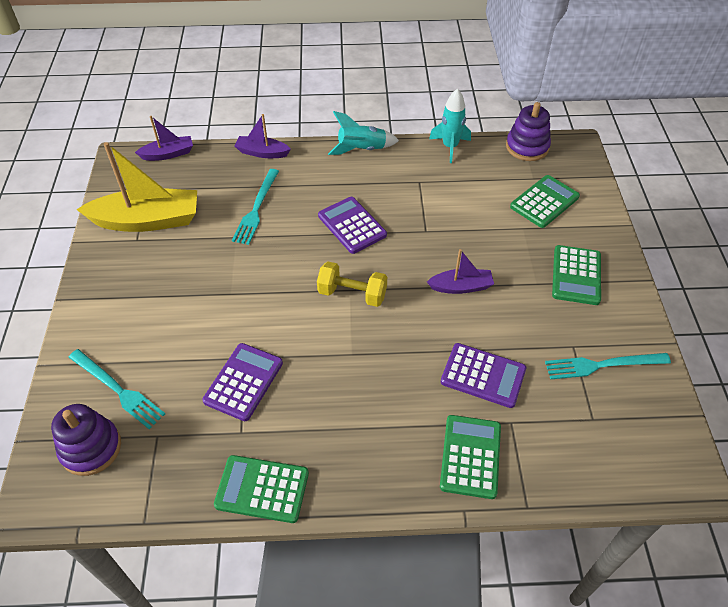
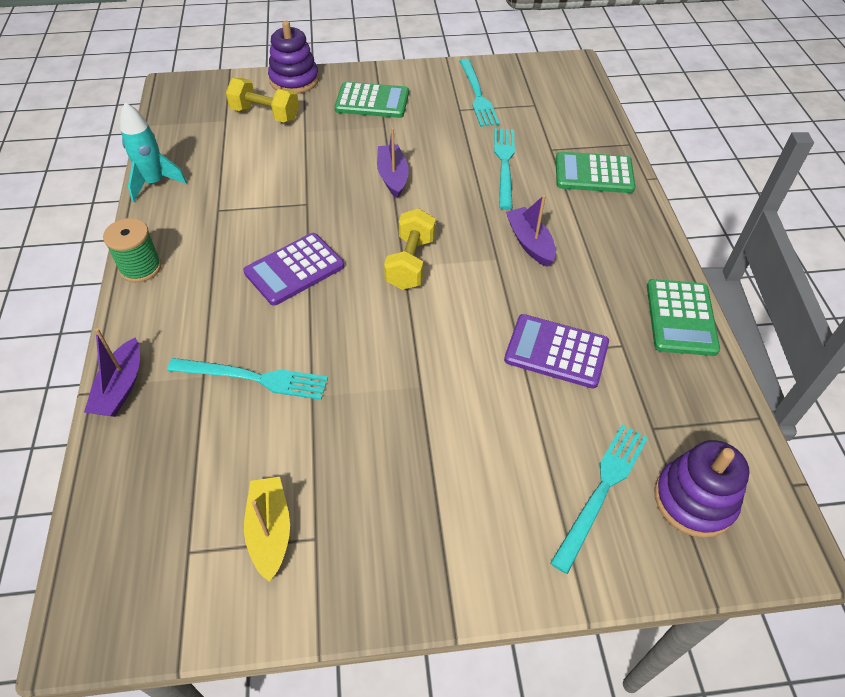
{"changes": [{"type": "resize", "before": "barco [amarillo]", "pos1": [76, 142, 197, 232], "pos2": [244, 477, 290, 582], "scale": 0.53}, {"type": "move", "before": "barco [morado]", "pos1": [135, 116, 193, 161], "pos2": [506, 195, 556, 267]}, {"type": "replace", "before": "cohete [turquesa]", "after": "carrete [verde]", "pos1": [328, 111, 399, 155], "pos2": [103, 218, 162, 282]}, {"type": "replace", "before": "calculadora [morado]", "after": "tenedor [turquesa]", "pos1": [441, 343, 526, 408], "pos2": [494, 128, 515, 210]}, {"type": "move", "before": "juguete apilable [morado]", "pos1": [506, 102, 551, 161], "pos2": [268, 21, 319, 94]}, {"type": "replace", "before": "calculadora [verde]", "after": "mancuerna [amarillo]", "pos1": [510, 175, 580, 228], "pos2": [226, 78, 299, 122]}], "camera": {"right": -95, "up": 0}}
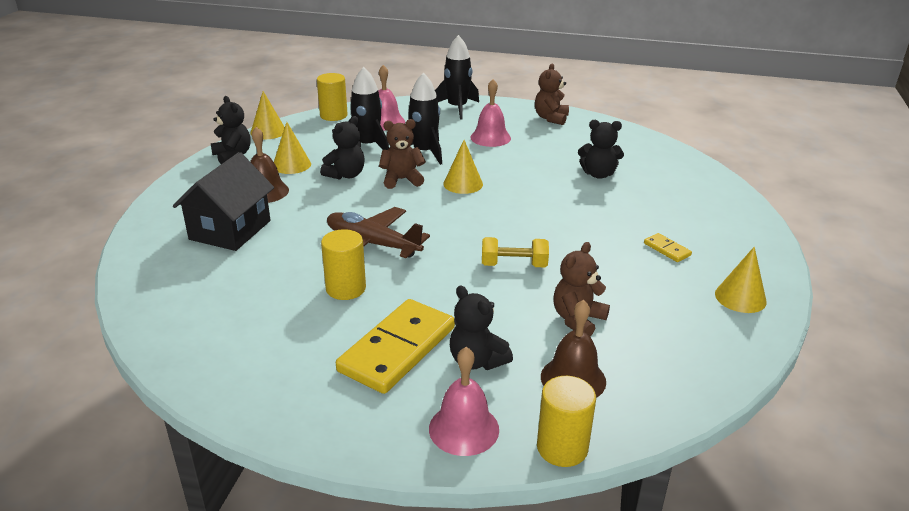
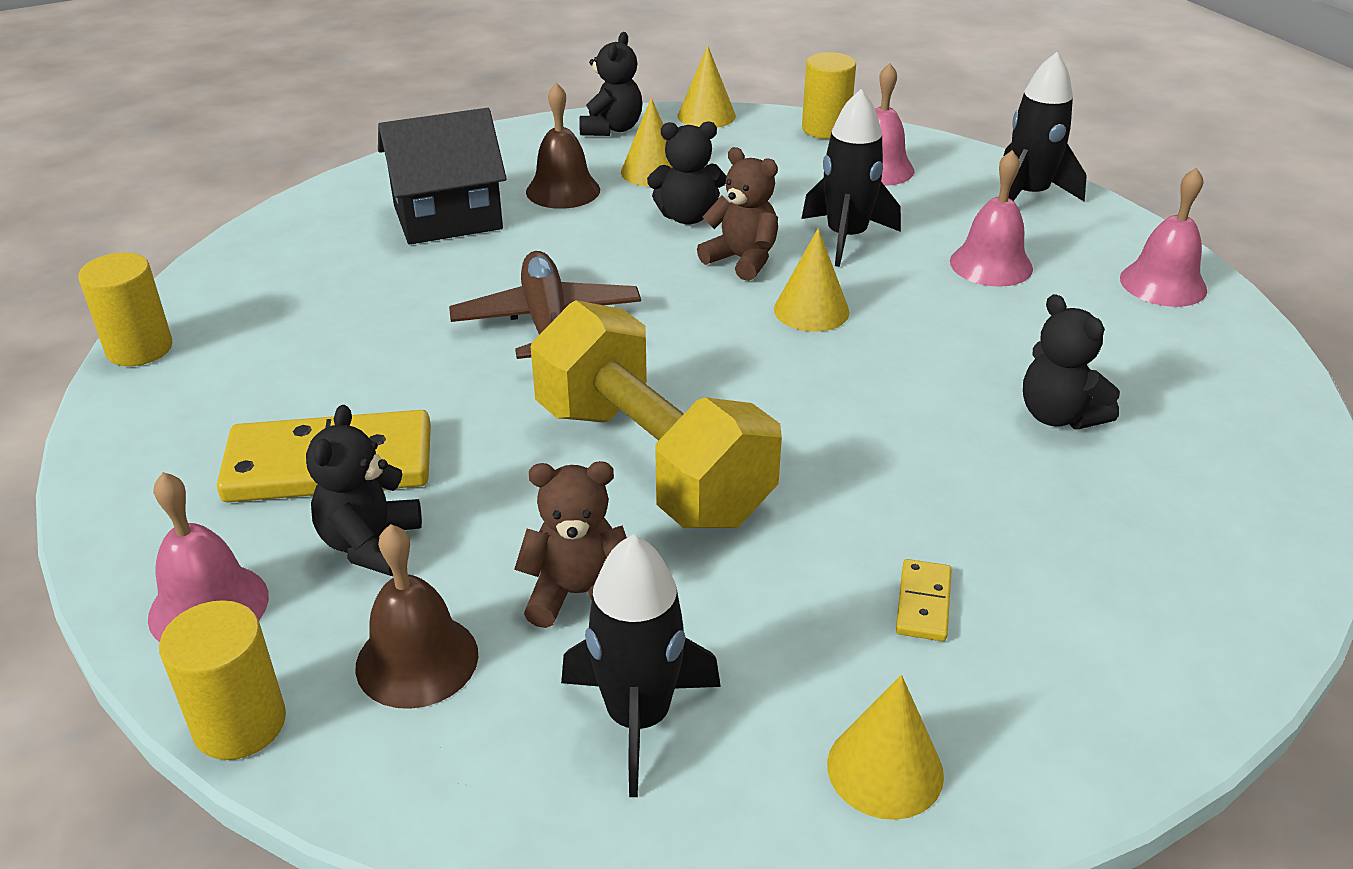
{"changes": [{"type": "move", "before": "cilindro [amarillo]", "pos1": [321, 229, 366, 300], "pos2": [78, 252, 172, 366]}, {"type": "move", "before": "cohete [negro]", "pos1": [338, 67, 389, 150], "pos2": [561, 535, 721, 797]}, {"type": "resize", "before": "mancuerna [amarillo]", "pos1": [482, 237, 549, 267], "pos2": [531, 300, 782, 528], "scale": 2.18}, {"type": "replace", "before": "osito [marrón]", "after": "campana [rosa]", "pos1": [535, 64, 569, 125], "pos2": [1120, 168, 1207, 307]}], "camera": {"right": 50, "up": 5}}
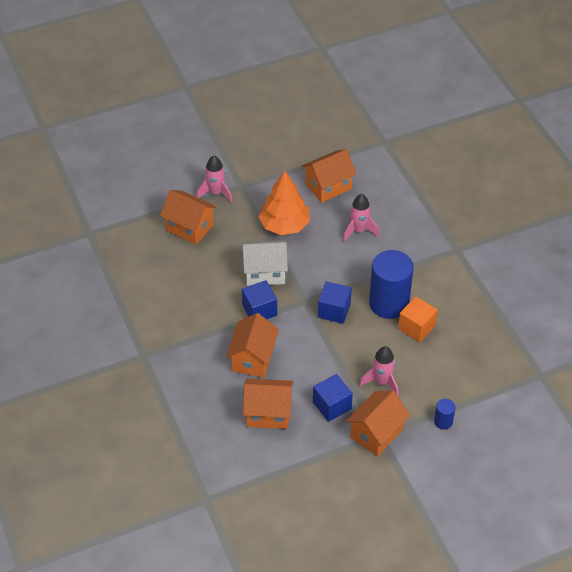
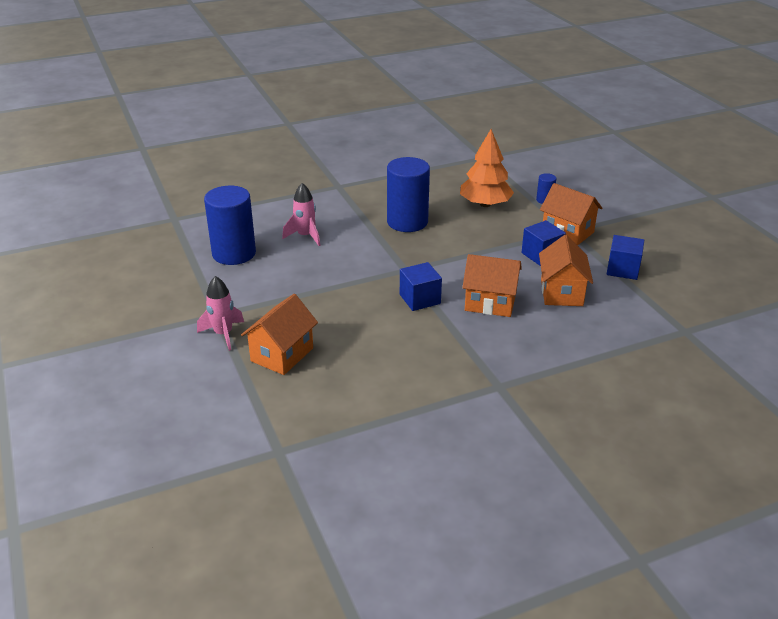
{"changes": [{"type": "delete", "before": "casa [blanco]", "pos1": [242, 240, 288, 286]}, {"type": "move", "before": "árbol [naranja]", "pos1": [258, 171, 310, 235], "pos2": [460, 129, 514, 207]}, {"type": "replace", "before": "casa [naranja]", "after": "cilindro [azul]", "pos1": [302, 149, 357, 203], "pos2": [204, 186, 256, 265]}, {"type": "move", "before": "cubo [azul]", "pos1": [318, 281, 352, 324], "pos2": [607, 235, 644, 280]}, {"type": "delete", "before": "cohete [rosa]", "pos1": [359, 346, 398, 396]}, {"type": "delete", "before": "cubo [naranja]", "pos1": [398, 296, 438, 342]}], "camera": {"right": -90, "up": -15}}
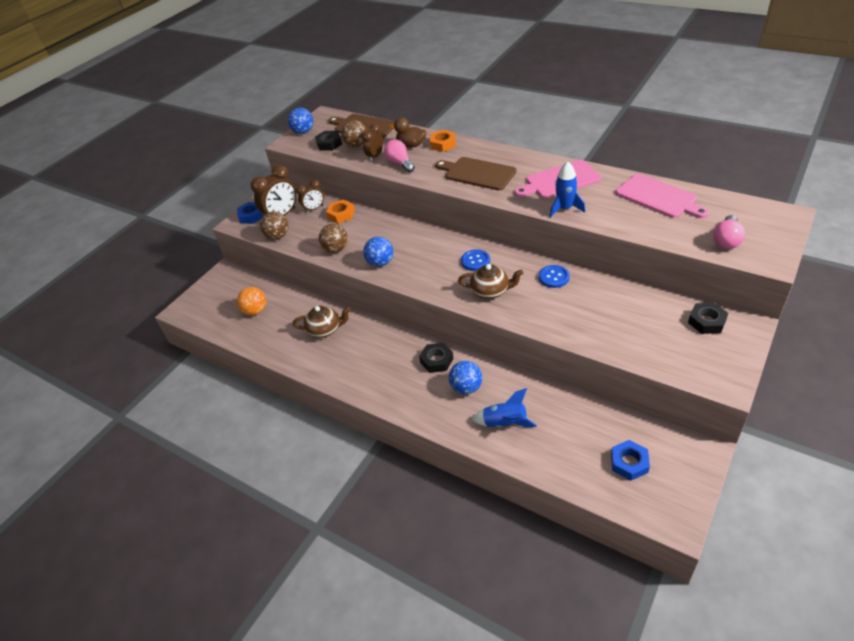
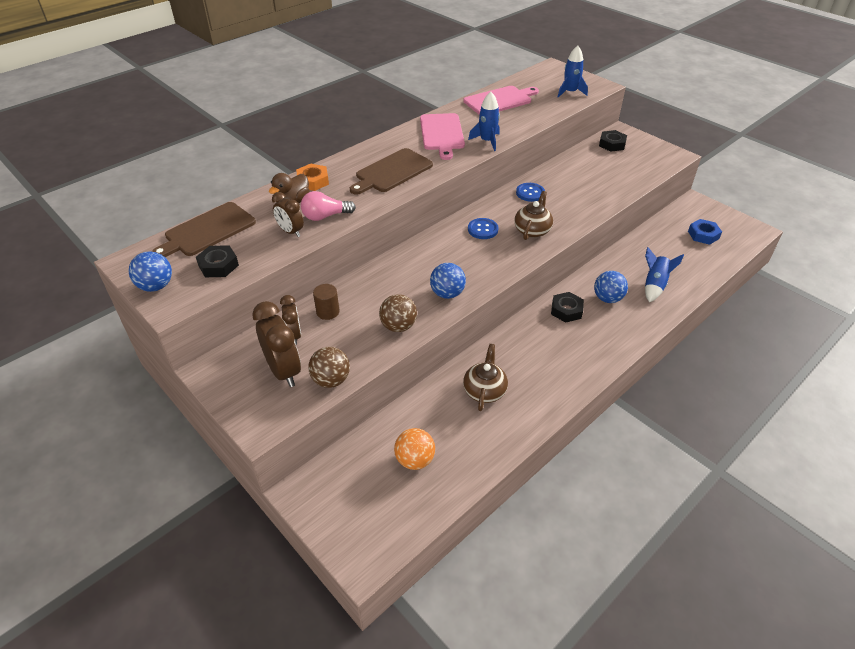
{"changes": [{"type": "delete", "before": "tuerca [azul]", "pos1": [237, 202, 264, 224]}, {"type": "replace", "before": "tuerca [naranja]", "after": "cilindro [marrón]", "pos1": [326, 199, 355, 223], "pos2": [313, 284, 340, 320]}, {"type": "delete", "before": "pelota [marrón]", "pos1": [341, 120, 367, 147]}, {"type": "replace", "before": "bombilla [rosa]", "after": "cohete [azul]", "pos1": [713, 215, 745, 249], "pos2": [558, 46, 588, 98]}], "camera": {"right": -80, "up": 0}}
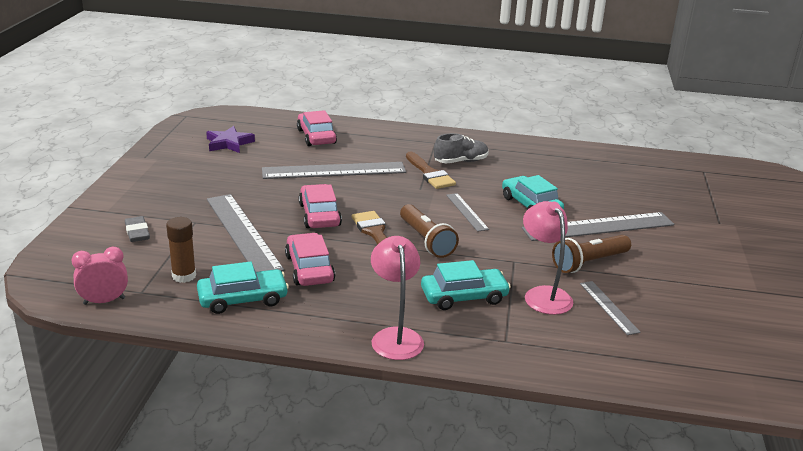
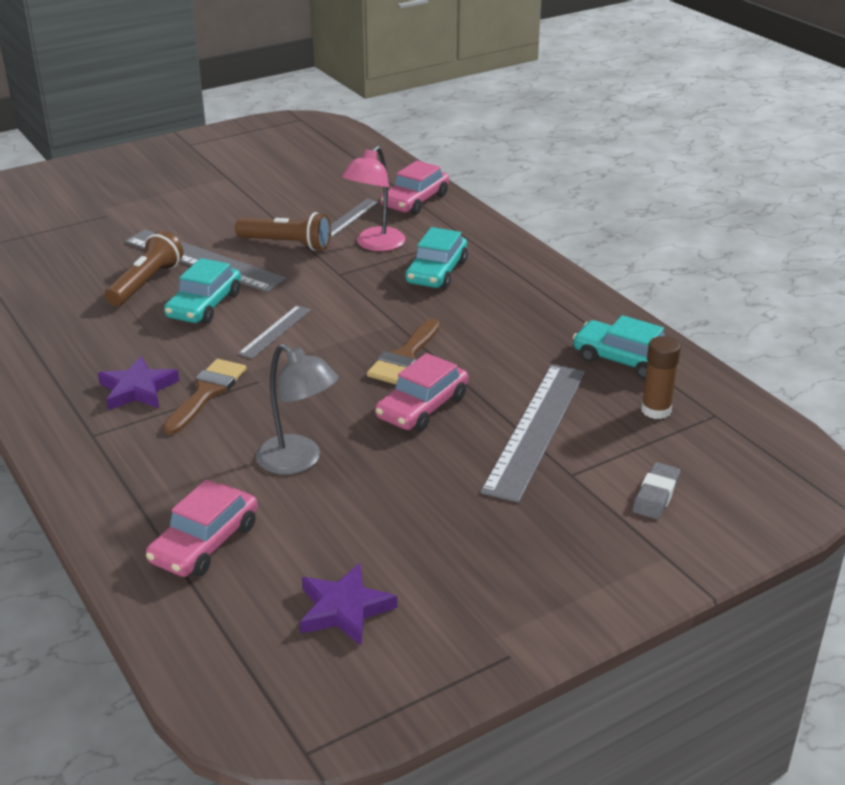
{"changes": [{"type": "delete", "before": "despertador [rosa]", "pos1": [72, 247, 128, 305]}, {"type": "replace", "before": "regla [gris]", "after": "lámpara [gris]", "pos1": [262, 162, 406, 179], "pos2": [256, 344, 338, 475]}, {"type": "move", "before": "coche [rosa]", "pos1": [285, 233, 335, 286], "pos2": [380, 160, 449, 215]}, {"type": "delete", "before": "lámpara [rosa]", "pos1": [371, 236, 424, 360]}, {"type": "move", "before": "lámpara de mano [marrón]", "pos1": [400, 204, 459, 258], "pos2": [105, 230, 184, 307]}, {"type": "rotate", "before": "coche [turquesa]", "pos1": [421, 260, 511, 310], "pos2": [405, 227, 468, 289], "turn": -105}, {"type": "replace", "before": "zapato [gris]", "after": "estrella [morado]", "pos1": [434, 133, 489, 164], "pos2": [98, 356, 180, 410]}], "camera": {"right": -130, "up": 5}}
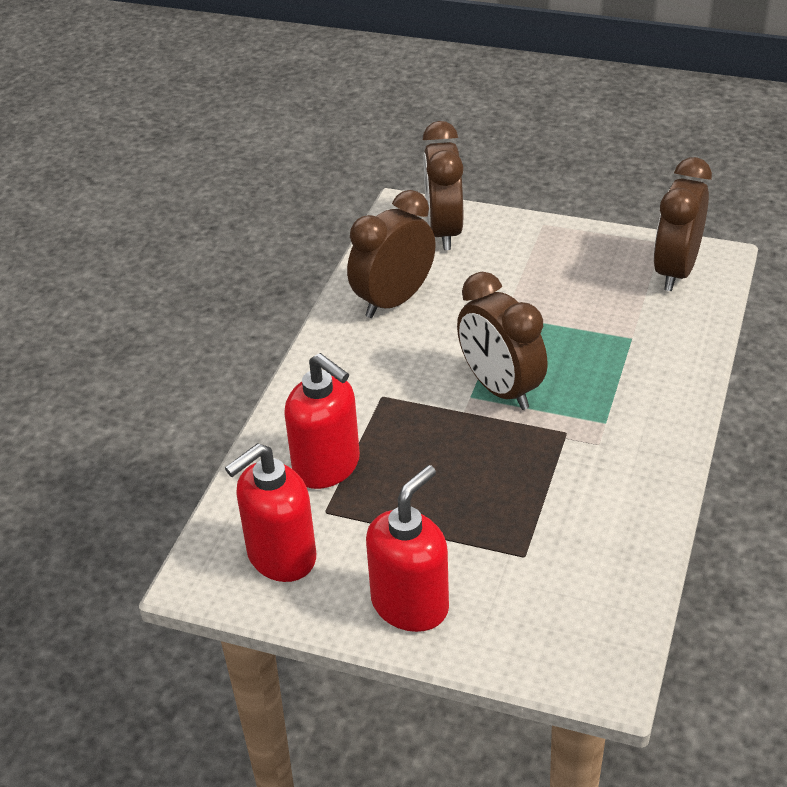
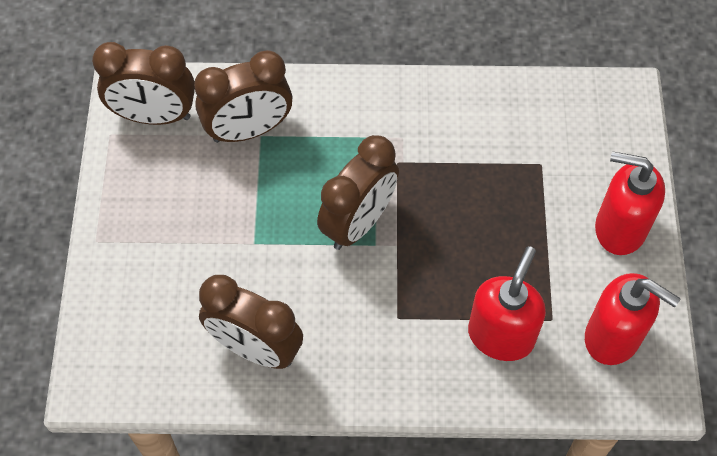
{"changes": [{"type": "move", "before": "despertador [marrón]", "pos1": [423, 121, 464, 250], "pos2": [194, 50, 292, 143]}], "camera": {"right": -110, "up": 20}}
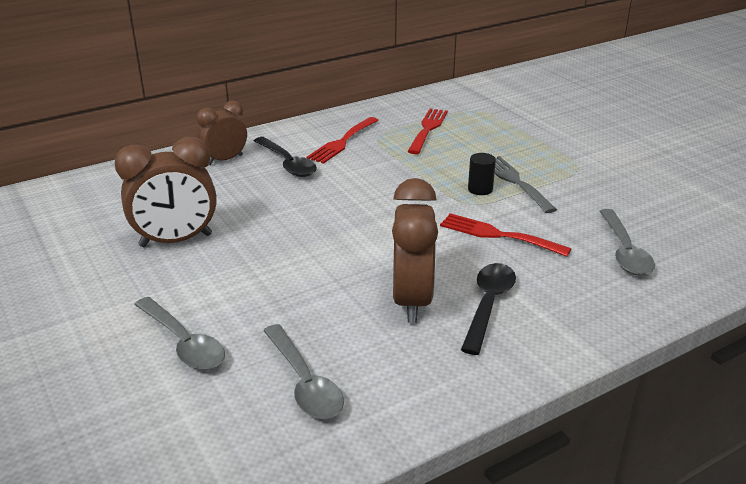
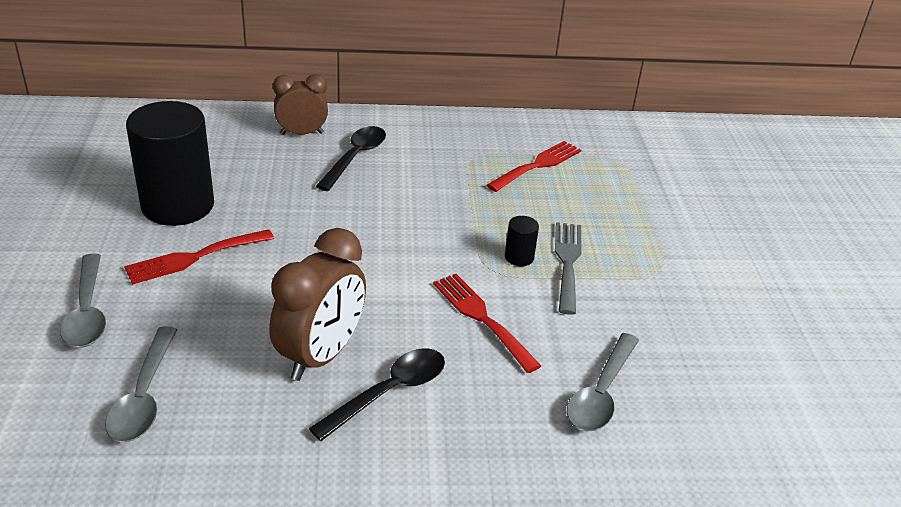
{"changes": [{"type": "replace", "before": "despertador [marrón]", "after": "cilindro [negro]", "pos1": [115, 137, 217, 247], "pos2": [126, 101, 214, 226]}, {"type": "rotate", "before": "cuchara [negro]", "pos1": [254, 137, 317, 177], "pos2": [316, 126, 386, 191], "turn": -150}, {"type": "move", "before": "tenedor [rojo]", "pos1": [307, 117, 379, 164], "pos2": [124, 229, 274, 285]}], "camera": {"right": 25, "up": 5}}
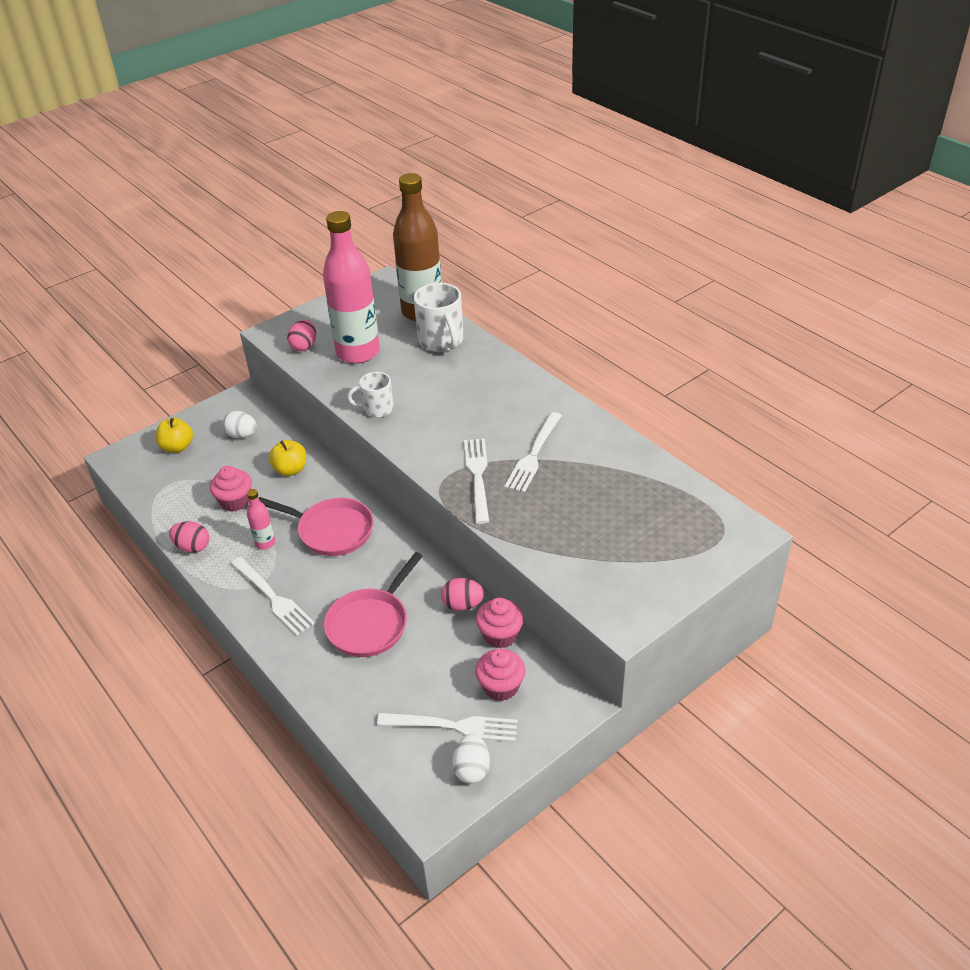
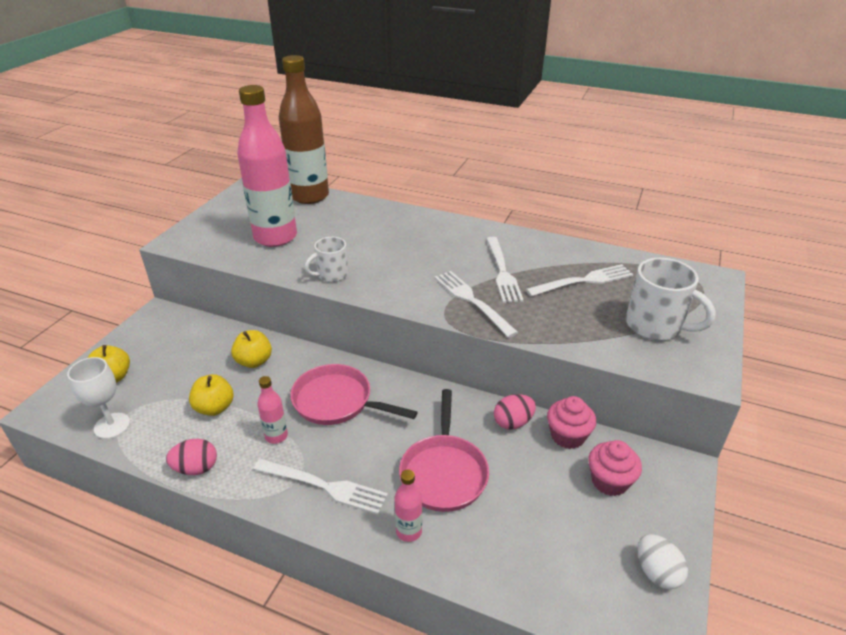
{"changes": [{"type": "replace", "before": "magdalena [rosa]", "after": "manzana [amarillo]", "pos1": [210, 466, 252, 512], "pos2": [189, 374, 233, 416]}, {"type": "delete", "before": "huevo [blanco]", "pos1": [222, 411, 257, 438]}, {"type": "rotate", "before": "sartén [rosa]", "pos1": [259, 497, 374, 556], "pos2": [290, 364, 418, 425], "turn": -150}, {"type": "delete", "before": "huevo [rosa]", "pos1": [287, 320, 316, 351]}, {"type": "move", "before": "tenedor [blanco]", "pos1": [377, 713, 518, 742], "pos2": [526, 264, 633, 296]}, {"type": "move", "before": "taza [blanco]", "pos1": [414, 283, 464, 352], "pos2": [626, 258, 716, 340]}, {"type": "insert", "after": "copa [blanco]", "pos2": [67, 357, 130, 439]}, {"type": "insert", "after": "botella [rosa]", "pos2": [395, 469, 422, 542]}], "camera": {"right": -30, "up": -5}}
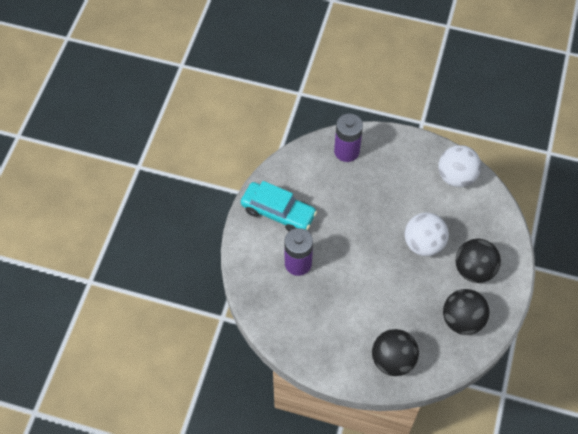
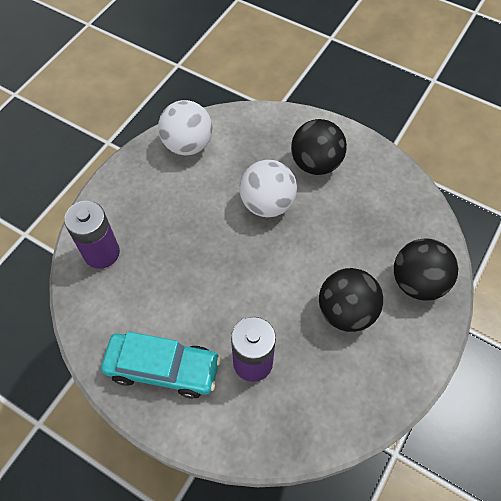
{"changes": [{"type": "rotate", "before": "coche [turquesa]", "pos1": [241, 181, 317, 231], "pos2": [101, 331, 221, 399], "turn": 60}, {"type": "move", "before": "pelota [negro]", "pos1": [443, 289, 489, 335], "pos2": [319, 268, 383, 332]}], "camera": {"right": -75, "up": 0}}
